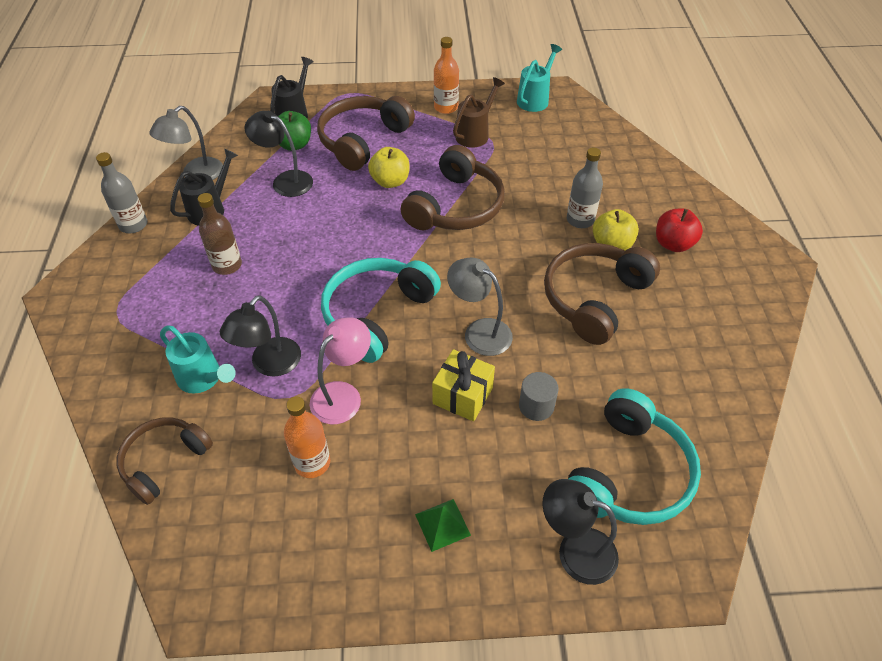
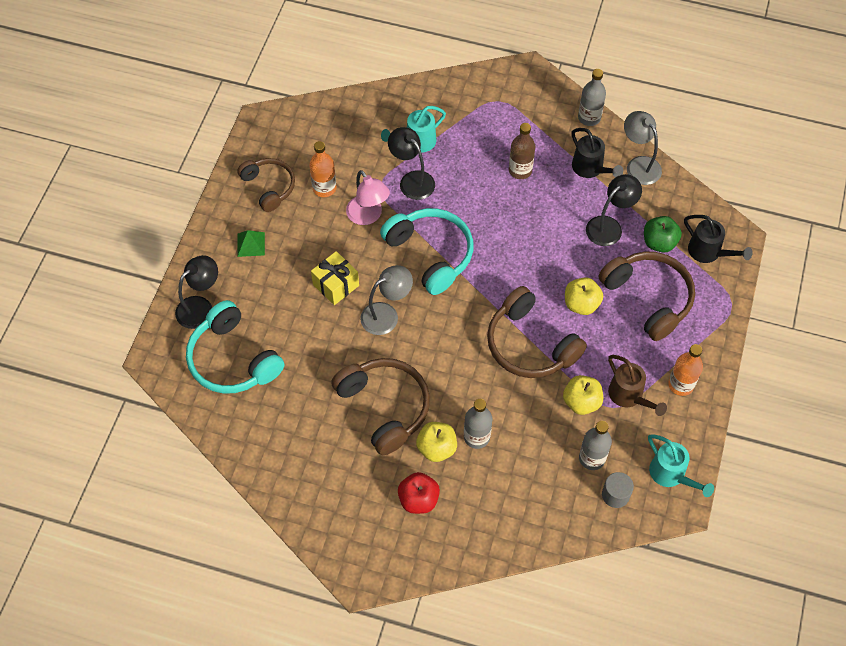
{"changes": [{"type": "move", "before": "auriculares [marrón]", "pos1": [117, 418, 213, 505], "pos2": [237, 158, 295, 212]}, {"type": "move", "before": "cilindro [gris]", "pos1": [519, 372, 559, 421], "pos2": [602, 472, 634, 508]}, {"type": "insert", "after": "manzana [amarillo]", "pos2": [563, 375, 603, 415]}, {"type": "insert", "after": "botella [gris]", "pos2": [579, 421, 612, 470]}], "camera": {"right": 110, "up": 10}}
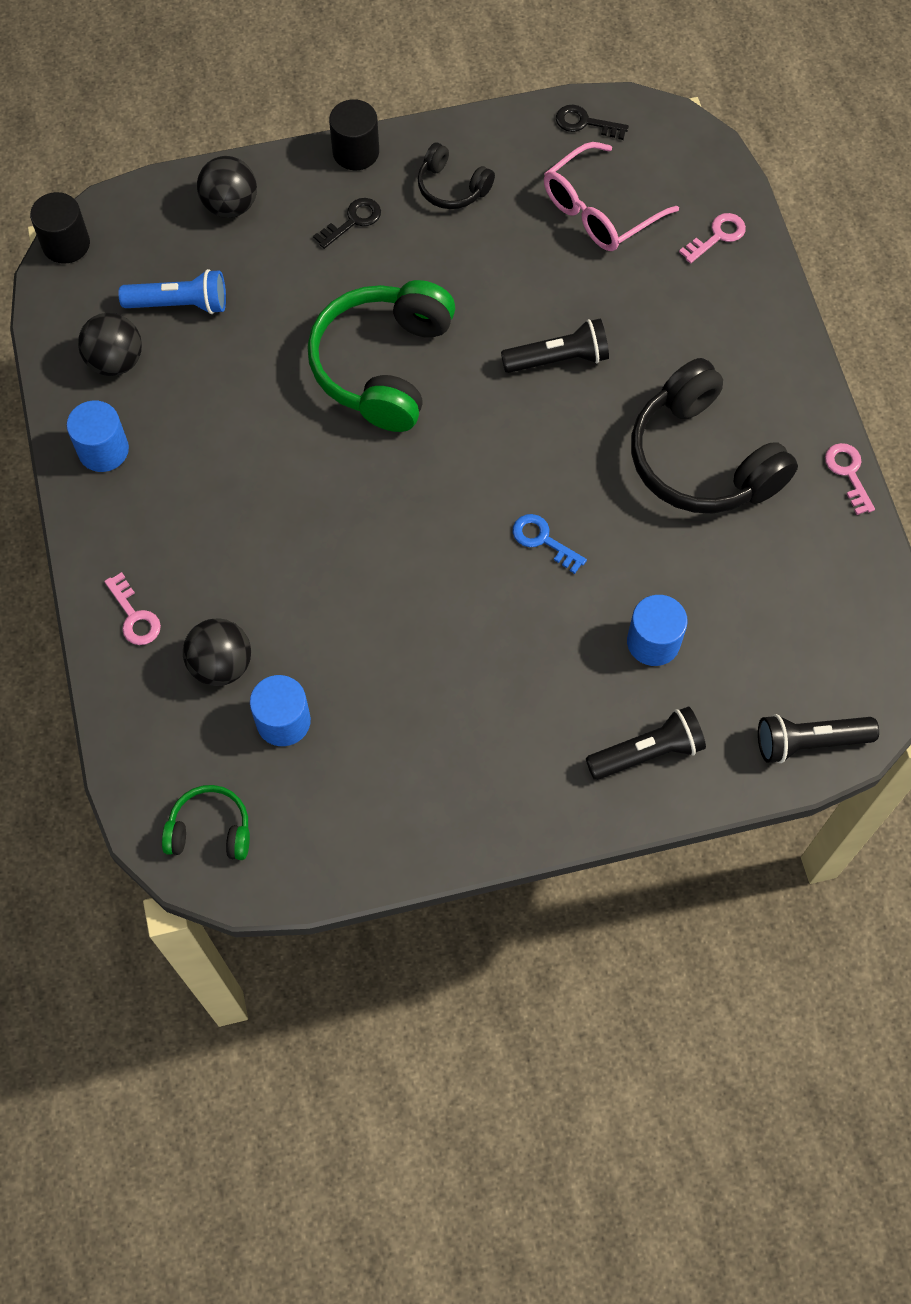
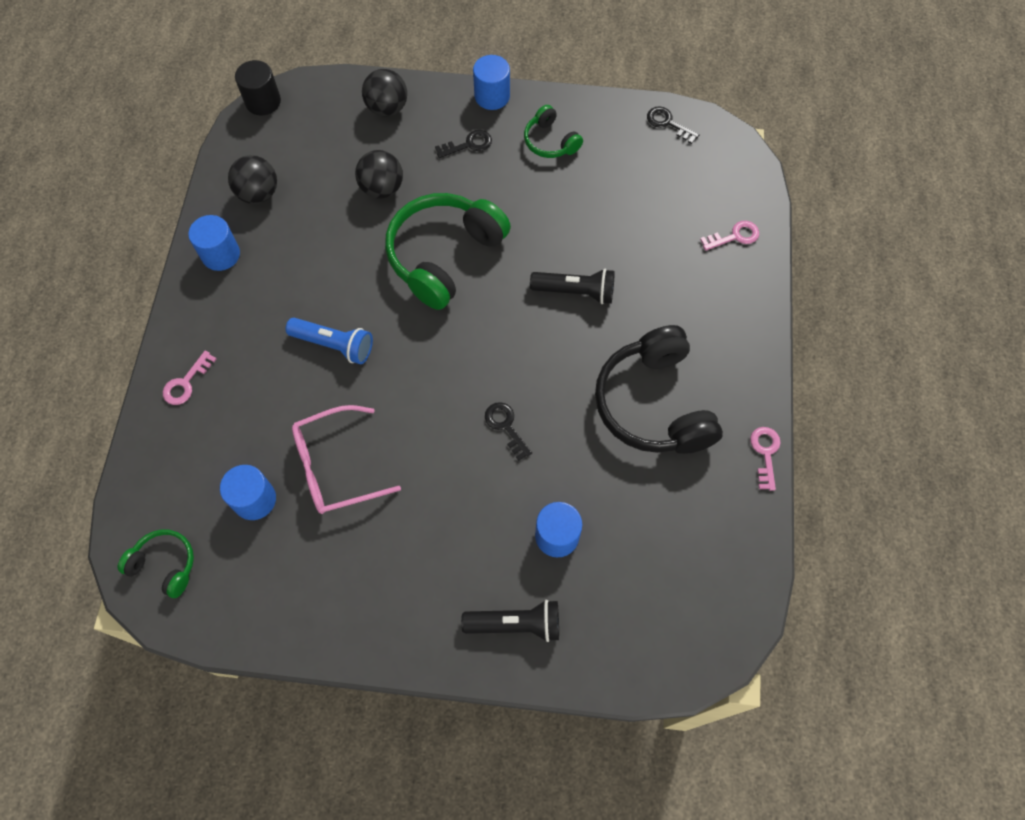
{"changes": [{"type": "rotate", "before": "llave [rosa]", "pos1": [104, 572, 161, 645], "pos2": [163, 350, 217, 405], "turn": 45}, {"type": "move", "before": "lámpara de mano [azul]", "pos1": [118, 269, 226, 314], "pos2": [286, 318, 373, 364]}, {"type": "move", "before": "pelota [negro]", "pos1": [183, 618, 251, 686], "pos2": [355, 150, 403, 199]}, {"type": "recolor", "before": "cilindro [negro]", "after": "cilindro [azul]", "pos1": [329, 99, 379, 170], "pos2": [473, 55, 510, 110]}, {"type": "recolor", "before": "auriculares [negro]", "after": "auriculares [verde]", "pos1": [418, 142, 495, 209], "pos2": [524, 105, 583, 158]}, {"type": "recolor", "before": "llave [azul]", "after": "llave [negro]", "pos1": [512, 514, 587, 574], "pos2": [485, 402, 532, 461]}, {"type": "move", "before": "gafas [rosa]", "pos1": [544, 142, 679, 251], "pos2": [292, 405, 401, 514]}, {"type": "delete", "before": "lámpara de mano [negro]", "pos1": [758, 714, 879, 763]}], "camera": {"right": 20, "up": 0}}
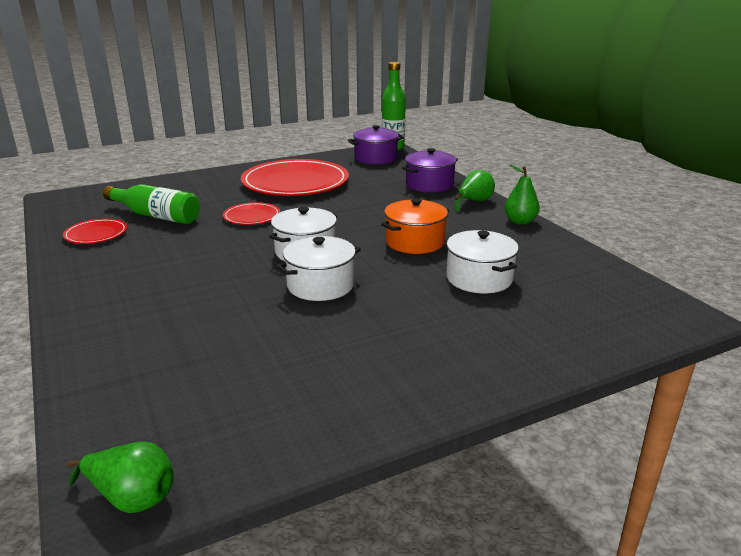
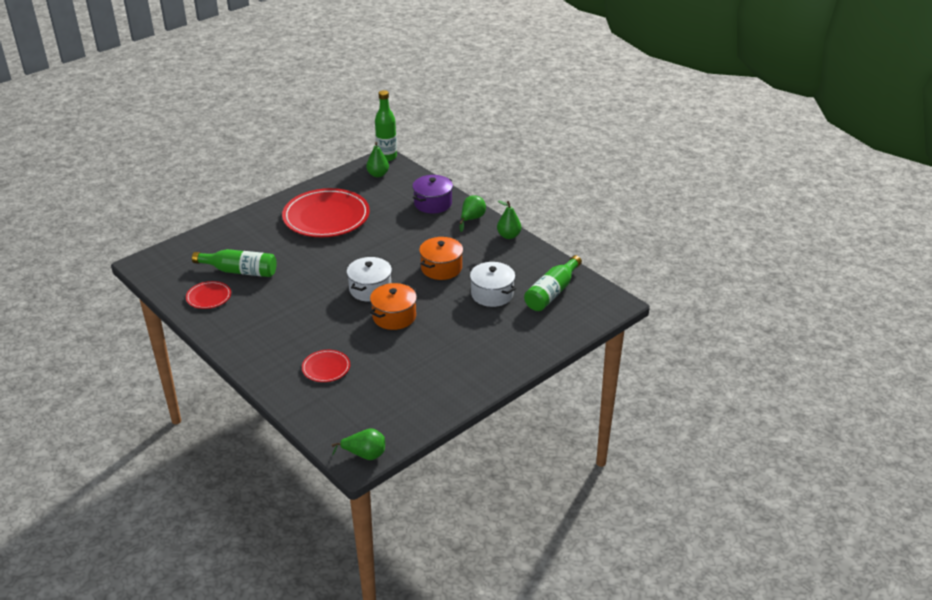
{"changes": [{"type": "move", "before": "plato [rojo]", "pos1": [223, 202, 280, 225], "pos2": [302, 350, 350, 382]}, {"type": "recolor", "before": "olla [blanco]", "after": "olla [naranja]", "pos1": [276, 236, 361, 301], "pos2": [370, 283, 417, 330]}, {"type": "replace", "before": "olla [morado]", "after": "pera [verde]", "pos1": [348, 125, 404, 164], "pos2": [366, 142, 389, 177]}, {"type": "insert", "after": "botella [verde]", "pos2": [524, 255, 582, 311]}], "camera": {"right": -15, "up": 10}}
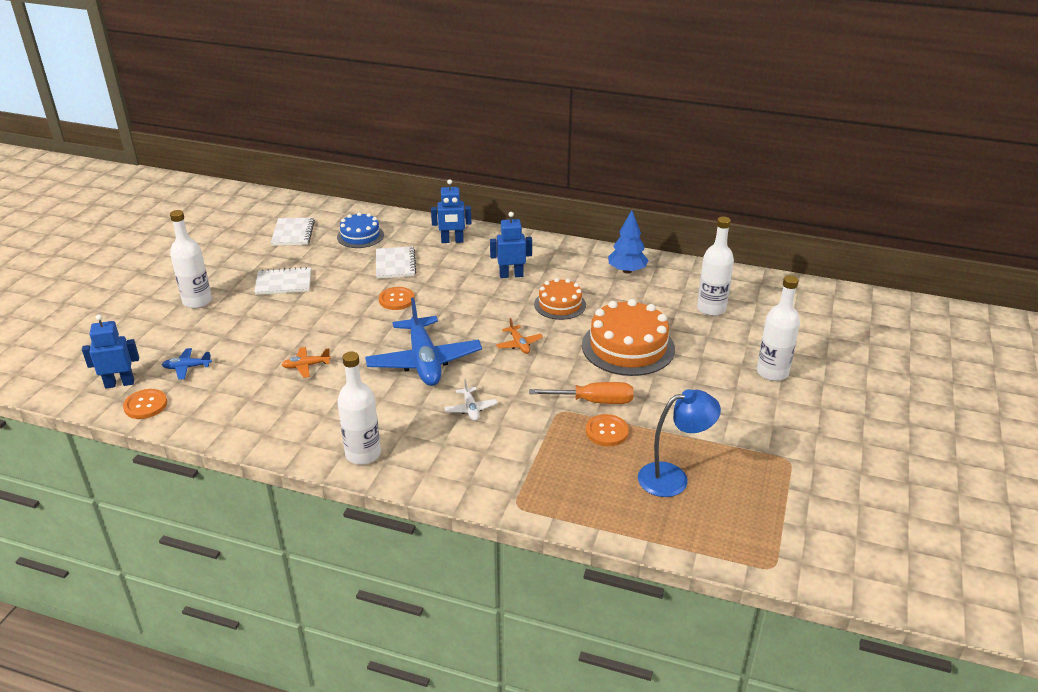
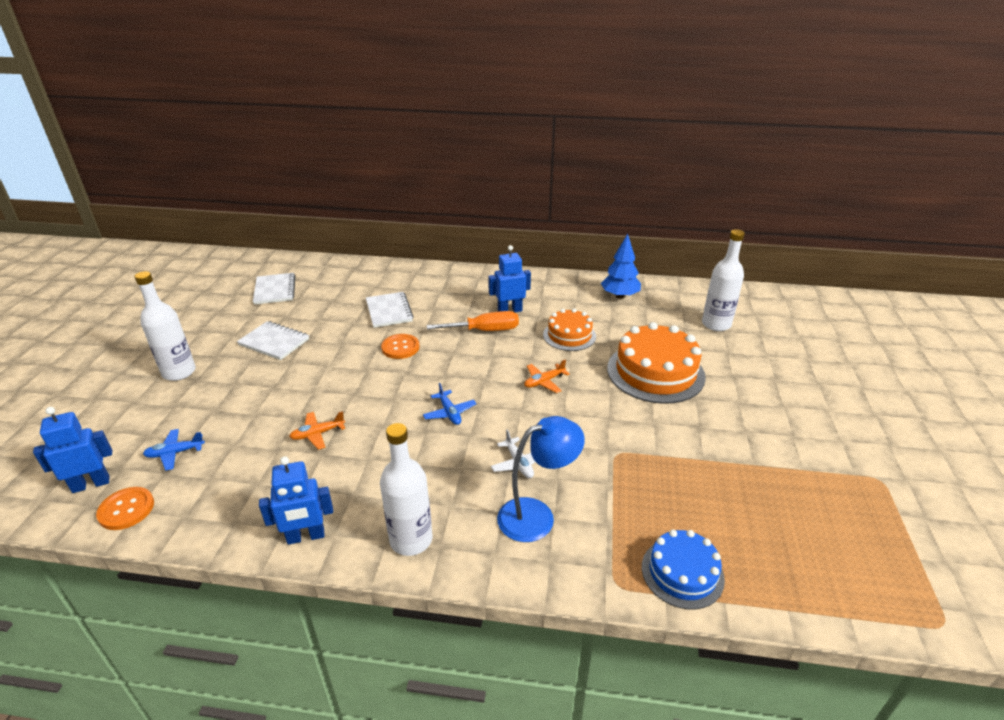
{"changes": [{"type": "rotate", "before": "cuaderno [blanco]", "pos1": [254, 267, 311, 295], "pos2": [237, 321, 309, 360], "turn": 45}, {"type": "move", "before": "tarta [azul]", "pos1": [337, 212, 384, 248], "pos2": [642, 529, 725, 609]}, {"type": "resize", "before": "avión [azul]", "pos1": [365, 297, 482, 386], "pos2": [423, 383, 476, 425], "scale": 0.43}, {"type": "move", "before": "robot [azul]", "pos1": [431, 179, 471, 243], "pos2": [259, 456, 333, 545]}, {"type": "rotate", "before": "avión [naranja]", "pos1": [496, 318, 543, 354], "pos2": [524, 359, 570, 393], "turn": 90}, {"type": "move", "before": "destornillador [naranja]", "pos1": [529, 382, 634, 404], "pos2": [427, 311, 519, 331]}, {"type": "delete", "before": "botón [naranja]", "pos1": [586, 414, 629, 446]}, {"type": "move", "before": "lámpara [azul]", "pos1": [638, 389, 721, 497], "pos2": [497, 416, 585, 542]}, {"type": "delete", "before": "botella [blanco]", "pos1": [757, 275, 800, 381]}], "camera": {"right": -10, "up": 0}}
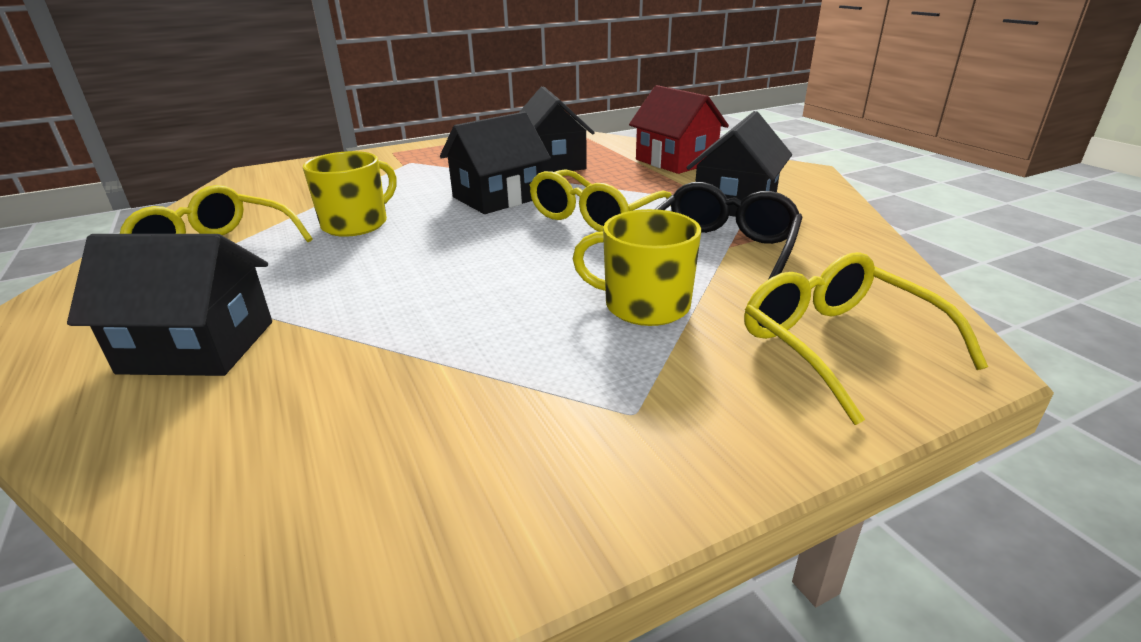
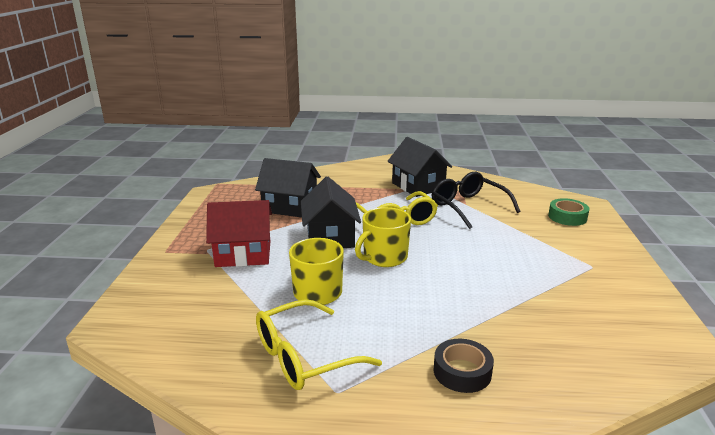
{"changes": [{"type": "replace", "before": "casa [negro]", "after": "cinta adhesiva [negro]", "pos1": [67, 234, 272, 376], "pos2": [434, 339, 494, 393]}, {"type": "move", "before": "taza [amarillo]", "pos1": [573, 209, 701, 326], "pos2": [355, 207, 411, 267]}, {"type": "move", "before": "casa [rojo]", "pos1": [629, 85, 729, 174], "pos2": [206, 200, 272, 267]}, {"type": "replace", "before": "gafas [amarillo]", "after": "cinta adhesiva [verde]", "pos1": [744, 252, 988, 425], "pos2": [548, 198, 589, 226]}], "camera": {"right": -60, "up": -5}}
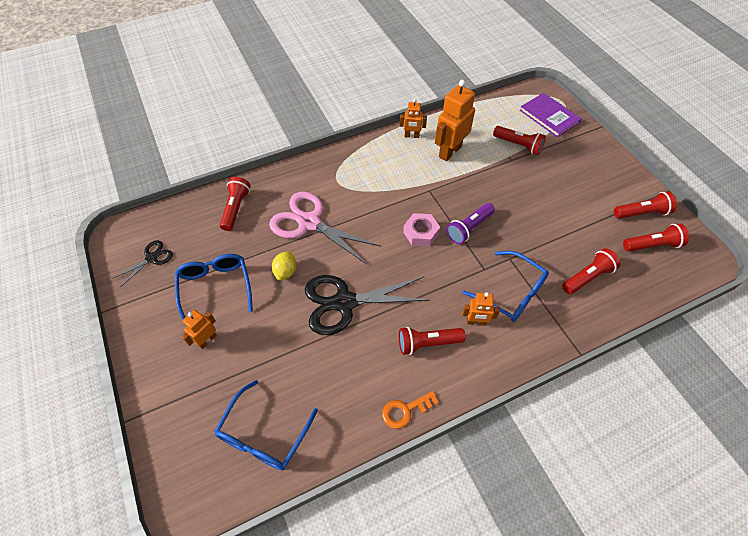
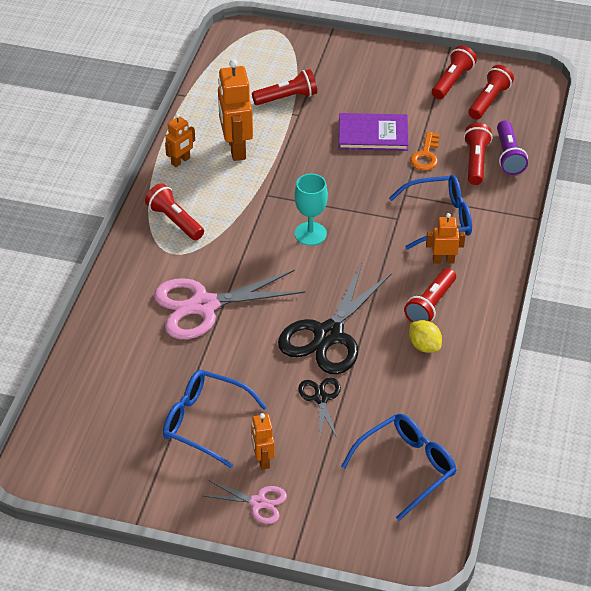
{"changes": [{"type": "move", "before": "tijeras [negro]", "pos1": [112, 240, 173, 286], "pos2": [298, 378, 341, 439]}, {"type": "rotate", "before": "gafas [azul]", "pos1": [214, 380, 318, 470], "pos2": [341, 414, 457, 521], "turn": -105}, {"type": "move", "before": "lámpara de mano [rojo]", "pos1": [220, 177, 251, 231], "pos2": [145, 183, 204, 241]}, {"type": "move", "before": "limón [amarillo]", "pos1": [272, 251, 297, 280], "pos2": [409, 320, 442, 353]}, {"type": "move", "before": "llave [naranja]", "pos1": [382, 391, 439, 429], "pos2": [410, 132, 440, 170]}, {"type": "replace", "before": "tuerca [rosa]", "after": "copa [turquesa]", "pos1": [403, 213, 440, 247], "pos2": [295, 174, 328, 246]}, {"type": "move", "before": "lámpara de mano [morado]", "pos1": [446, 203, 495, 244], "pos2": [497, 120, 528, 175]}, {"type": "rotate", "before": "robot [naranja]", "pos1": [462, 292, 500, 326], "pos2": [426, 213, 465, 263], "turn": -135}, {"type": "move", "before": "libro [morado]", "pos1": [520, 93, 582, 138], "pos2": [339, 113, 408, 151]}, {"type": "insert", "after": "tijeras [rosa]", "pos2": [204, 480, 287, 524]}], "camera": {"right": -50, "up": -10}}
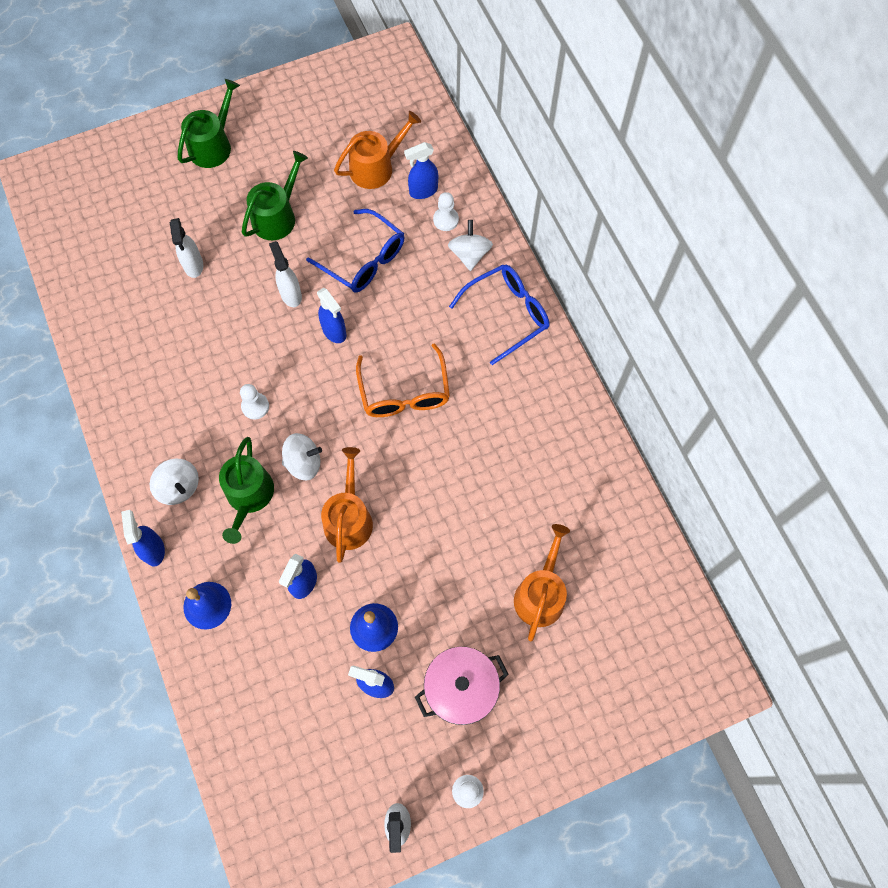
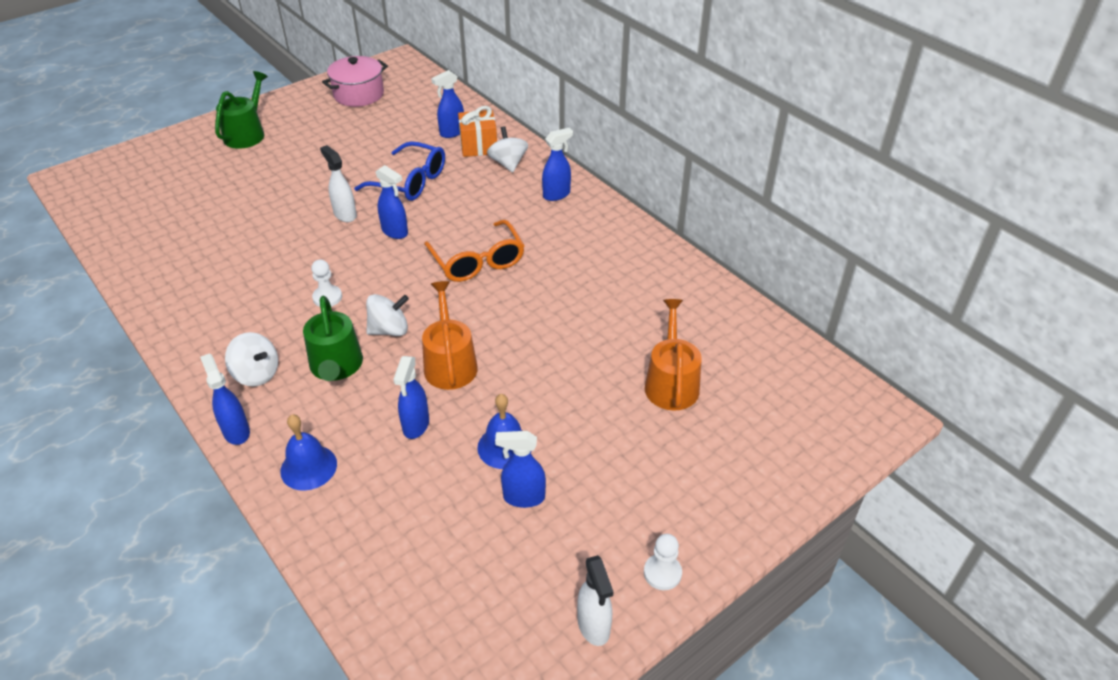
{"changes": [{"type": "delete", "before": "pulverizador [blanco]", "pos1": [170, 218, 203, 278]}, {"type": "delete", "before": "regadera [verde]", "pos1": [242, 151, 308, 240]}, {"type": "delete", "before": "regadera [naranja]", "pos1": [334, 111, 421, 189]}, {"type": "move", "before": "olla [rosa]", "pos1": [415, 647, 509, 725], "pos2": [322, 56, 388, 107]}, {"type": "replace", "before": "peón [blanco]", "after": "regalo [naranja]", "pos1": [433, 192, 459, 231], "pos2": [458, 106, 497, 157]}, {"type": "replace", "before": "gafas [azul]", "after": "pulverizador [azul]", "pos1": [449, 265, 549, 365], "pos2": [542, 128, 573, 201]}], "camera": {"right": -15, "up": -25}}
